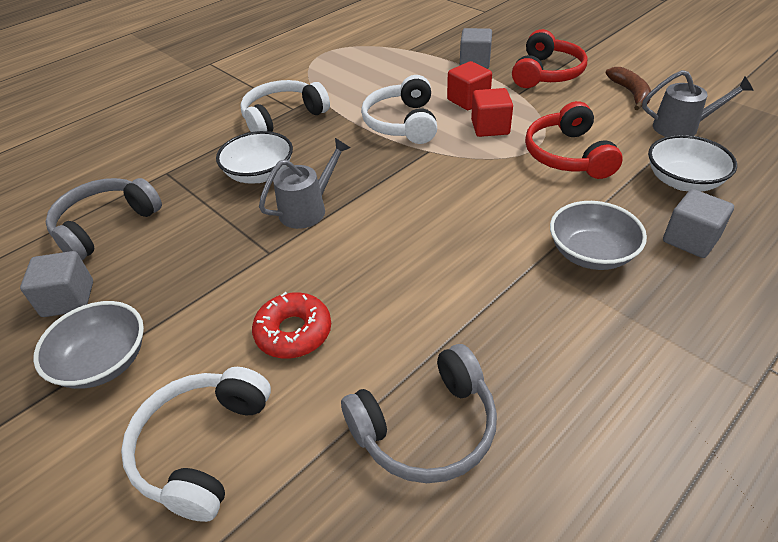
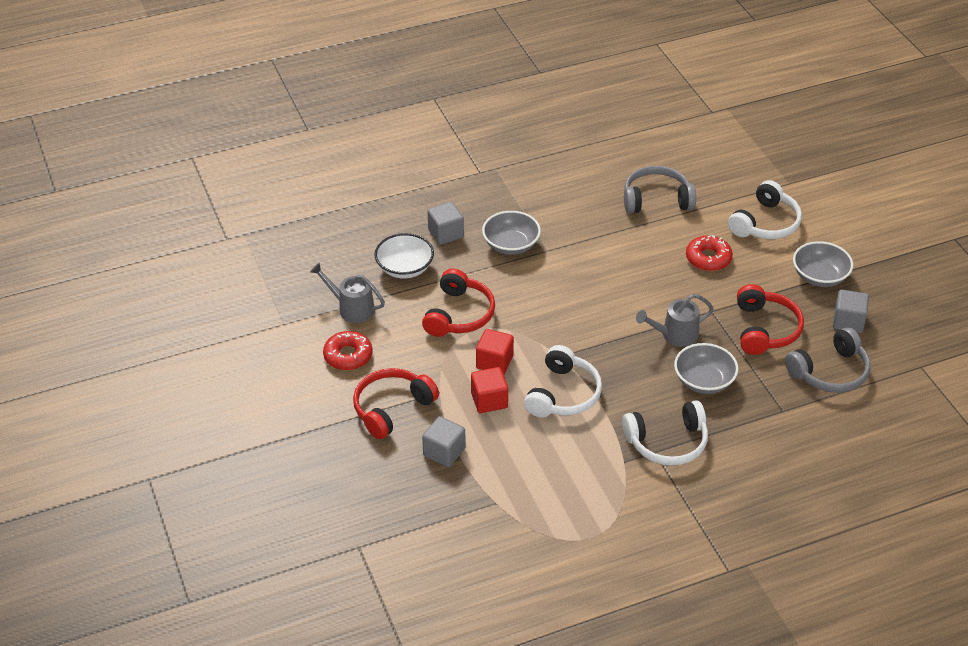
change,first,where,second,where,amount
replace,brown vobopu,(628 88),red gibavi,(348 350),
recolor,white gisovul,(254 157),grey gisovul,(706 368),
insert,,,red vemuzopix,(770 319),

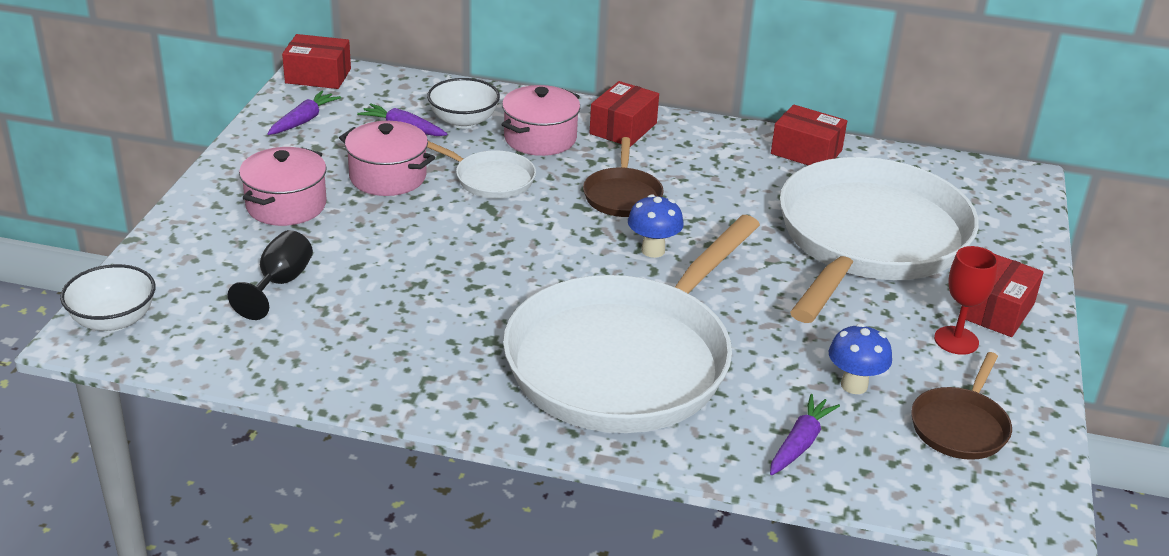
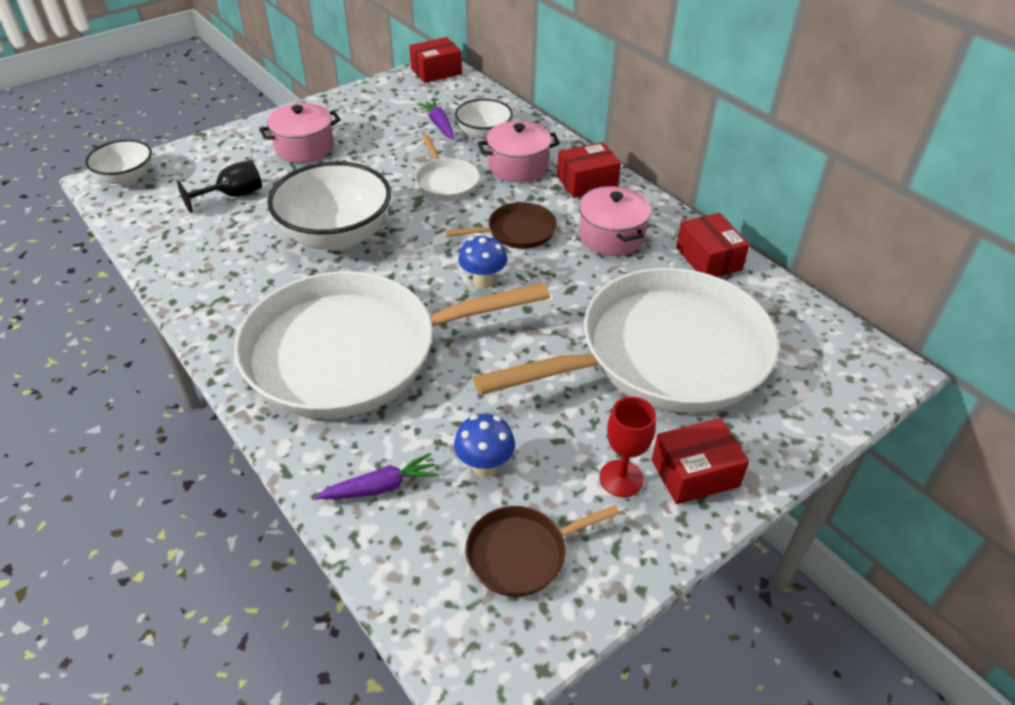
change,first,where,second,where,amount
insert,,,white gisovul,(329 206),
rotate,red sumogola,(316 61),,(435 60),75 degrees counterclockwise
rotate,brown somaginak,(623 177),,(501 225),150 degrees counterclockwise
move,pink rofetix,(387 158),,(615 221),
delete,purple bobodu,(304 113),,,

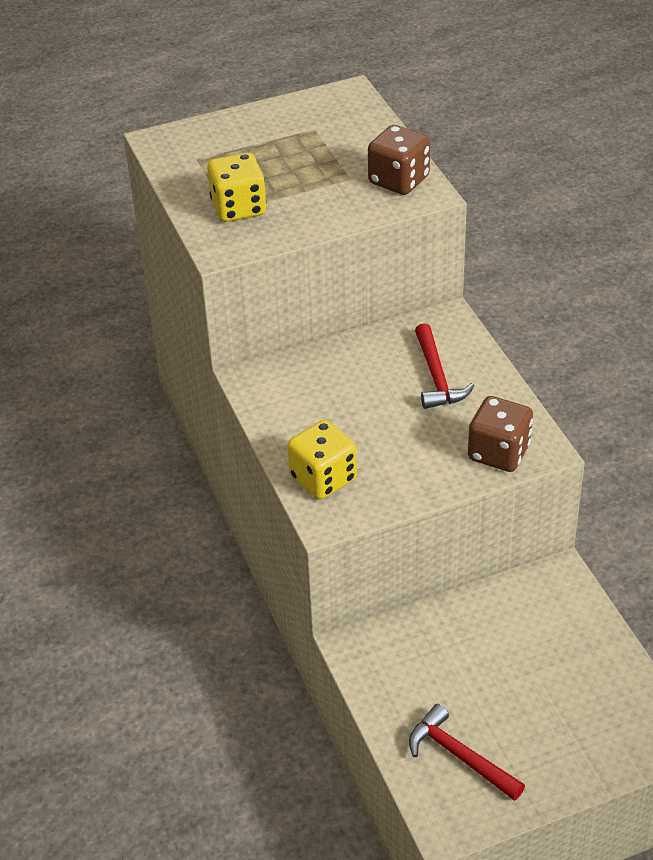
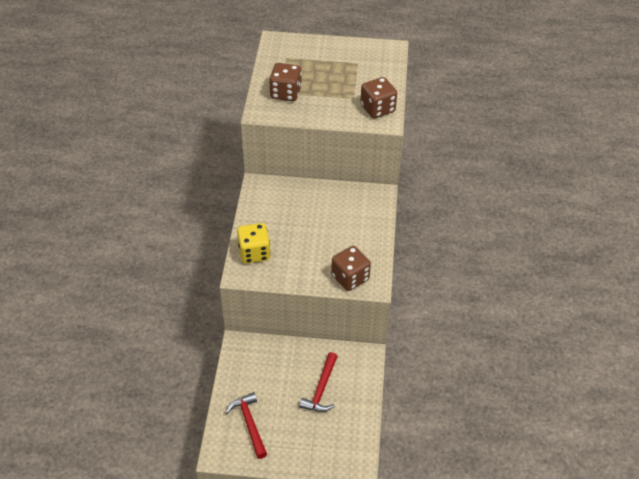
change,first,where,second,where,amount
recolor,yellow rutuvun,(236 187),brown rutuvun,(285 82),
move,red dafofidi,(444 366),,(318 382),

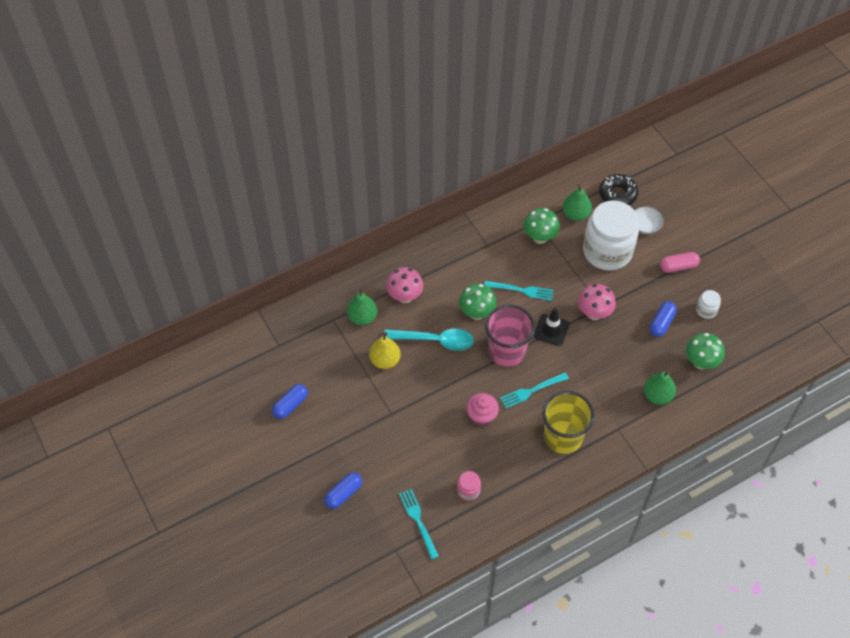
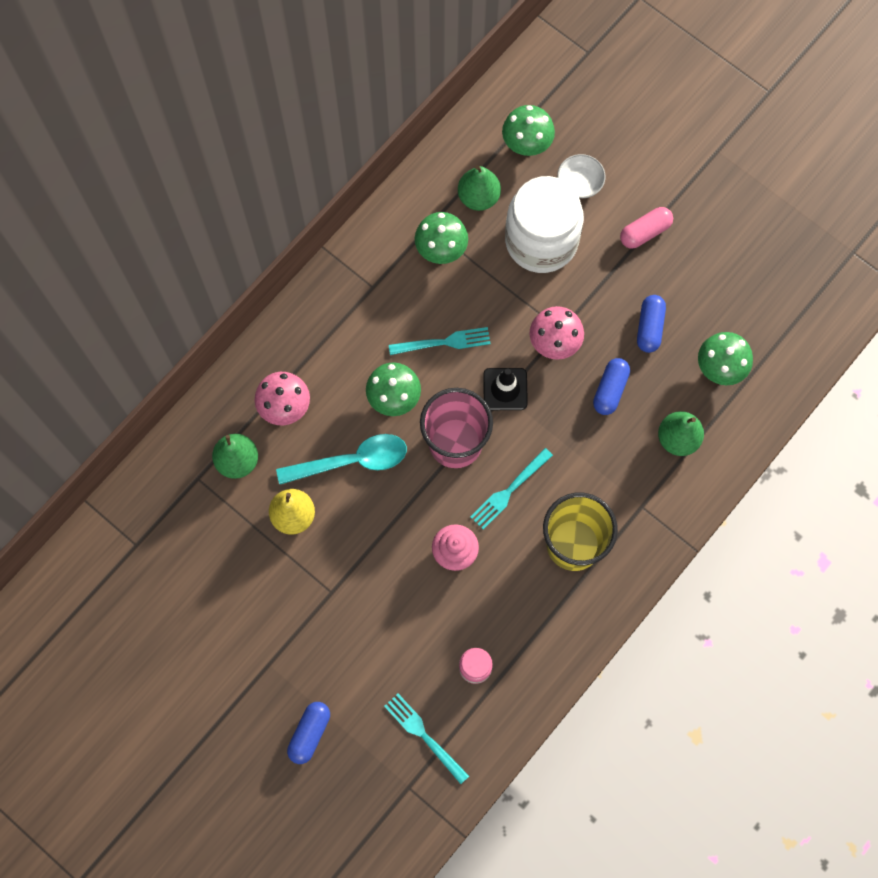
change,first,where,second,where,amount
replace,black gibavi,(619 189),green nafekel,(528 130),
move,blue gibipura,(290 401),,(611 386),
delete,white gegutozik,(708 304),,,

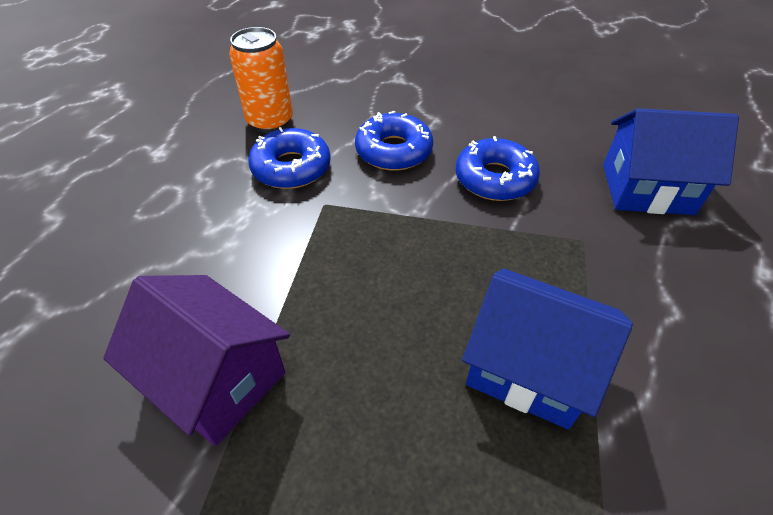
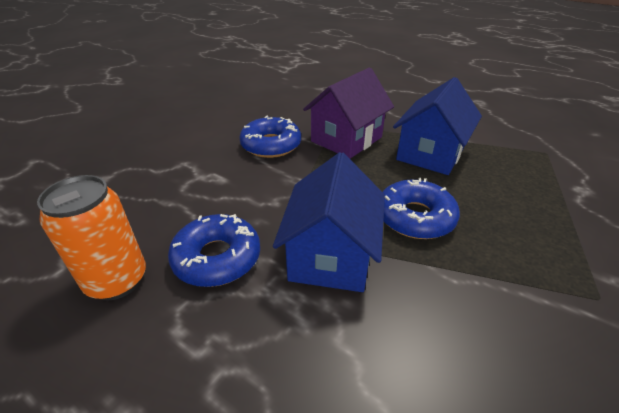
change,first,where,second,where,amount
move,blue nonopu,(671 161),,(329 222),
move,purple nonopu,(196 360),,(348 113),
move,blue gibavi,(394 141),,(421 208),

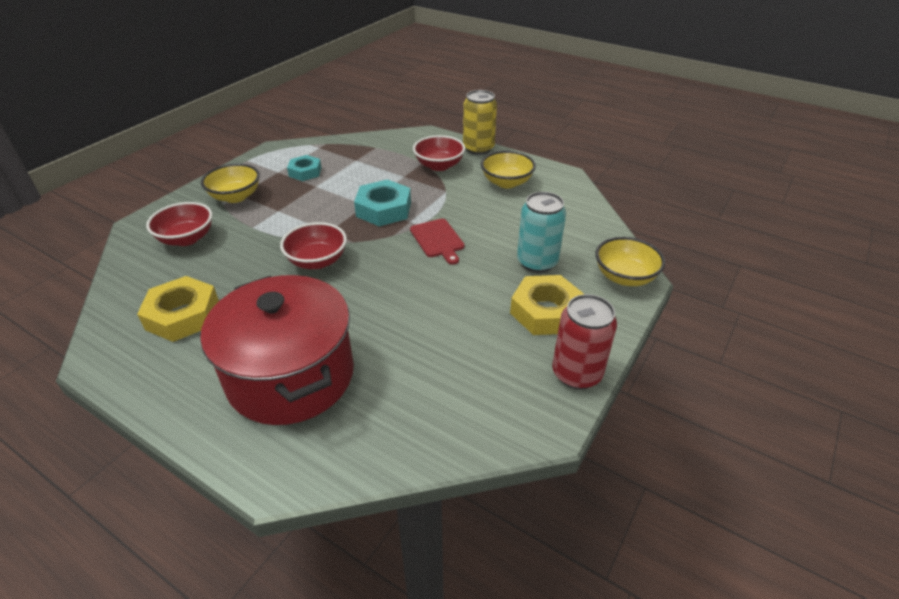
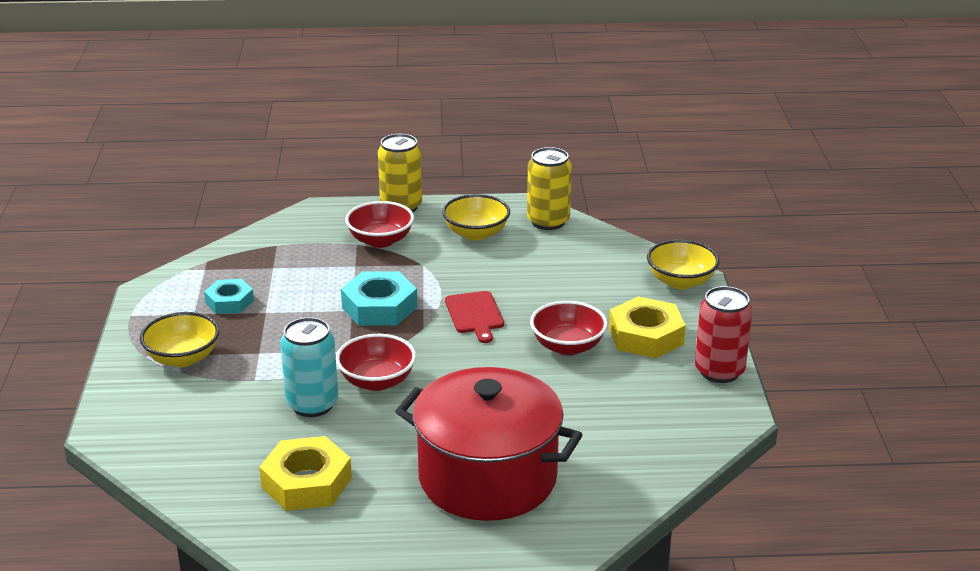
change,first,where,second,where,amount
move,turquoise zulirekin,(541 232),,(309 367),
rotate,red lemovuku,(437 242),,(474 317),45 degrees clockwise
insert,,,yellow zulirekin,(549 188),
move,red gisovul,(179 224),,(569 328),

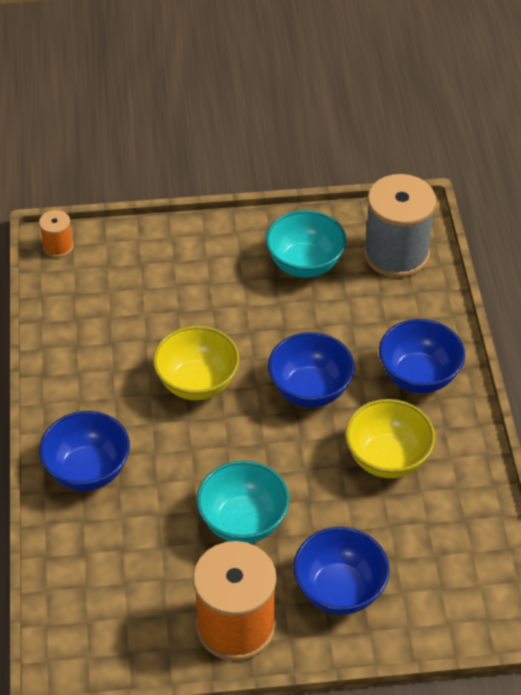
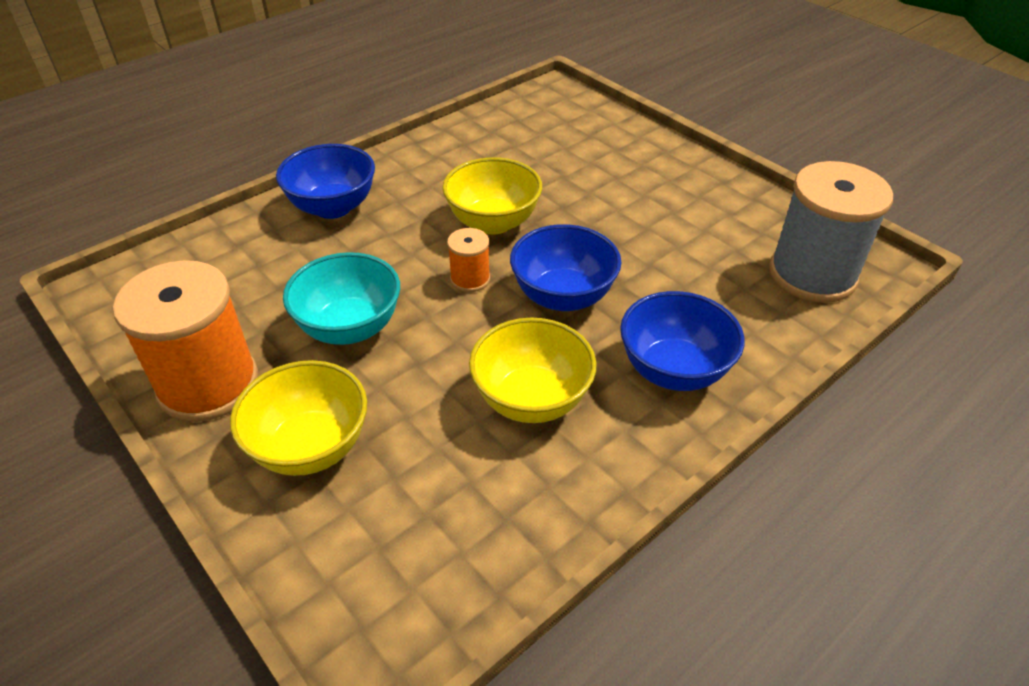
change,first,where,second,where,amount
recolor,blue gisovul,(341 571),yellow gisovul,(298 418),
move,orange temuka,(56 234),,(468 260),
delete,turquoise gisovul,(306 244),,,

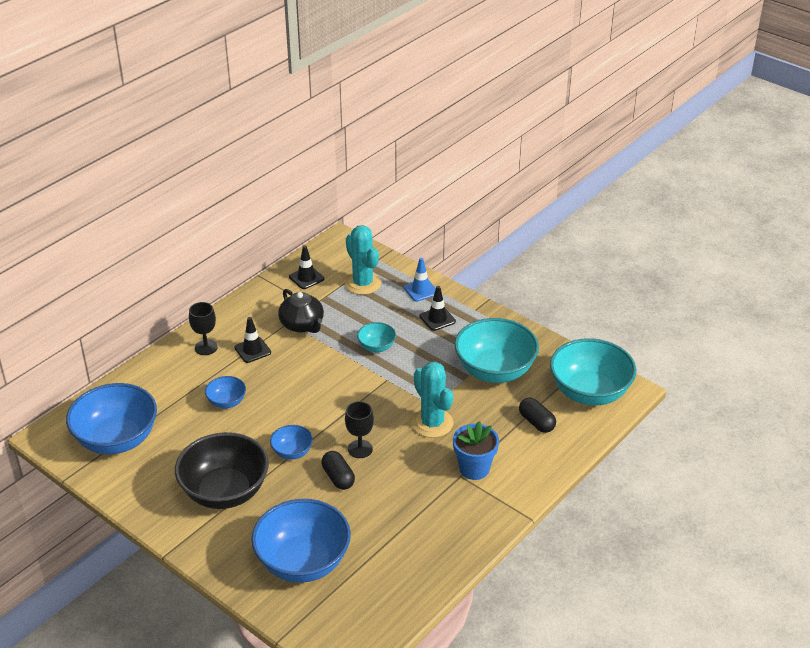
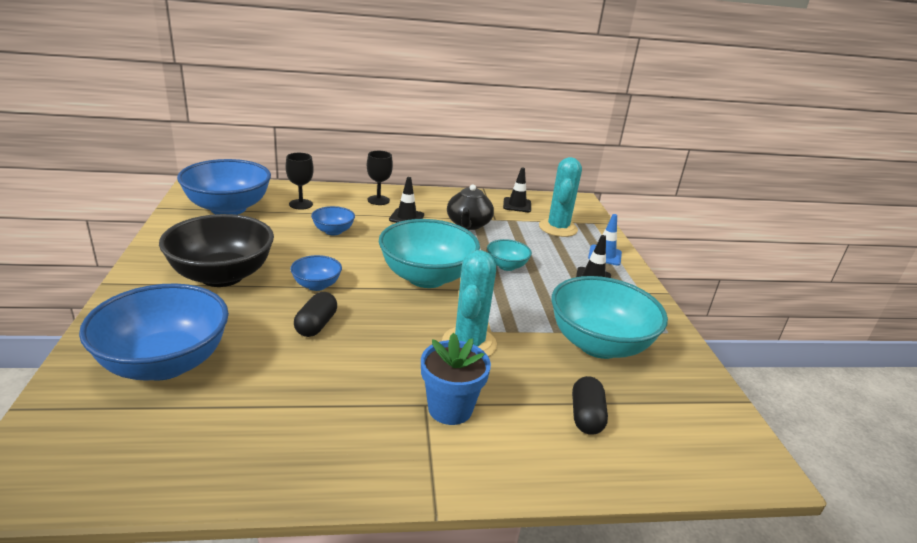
change,first,where,second,where,amount
move,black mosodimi,(359 429),,(300 181),
move,turquoise gisovul,(593 371),,(429 253),

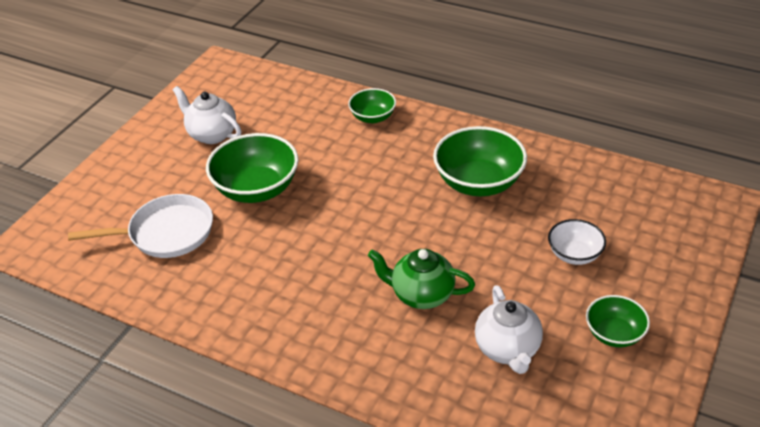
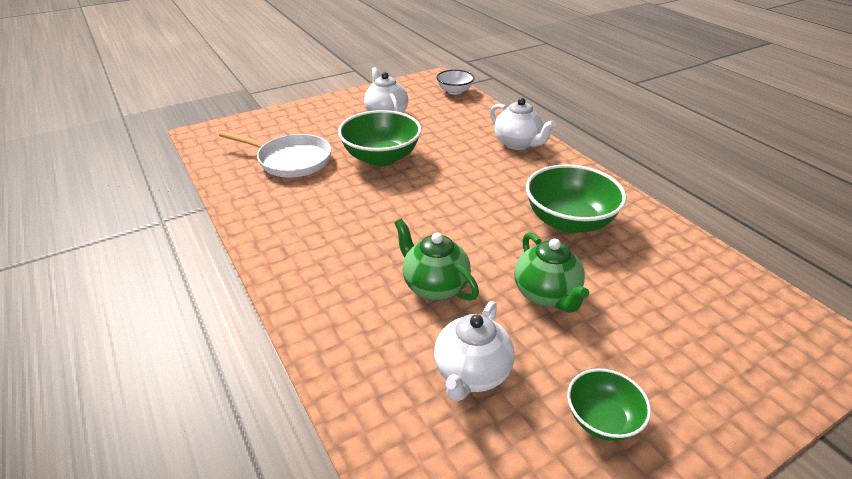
change,first,where,second,where,amount
move,white gisovul,(577 242),,(455 82),
replace,green gisovul,(372 105),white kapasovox,(523 124),
insert,,,green kapasovox,(551 272),

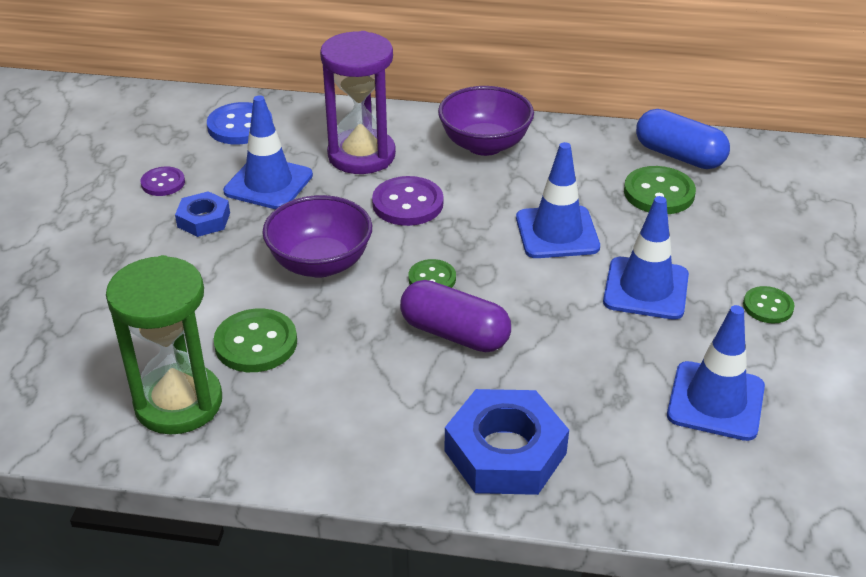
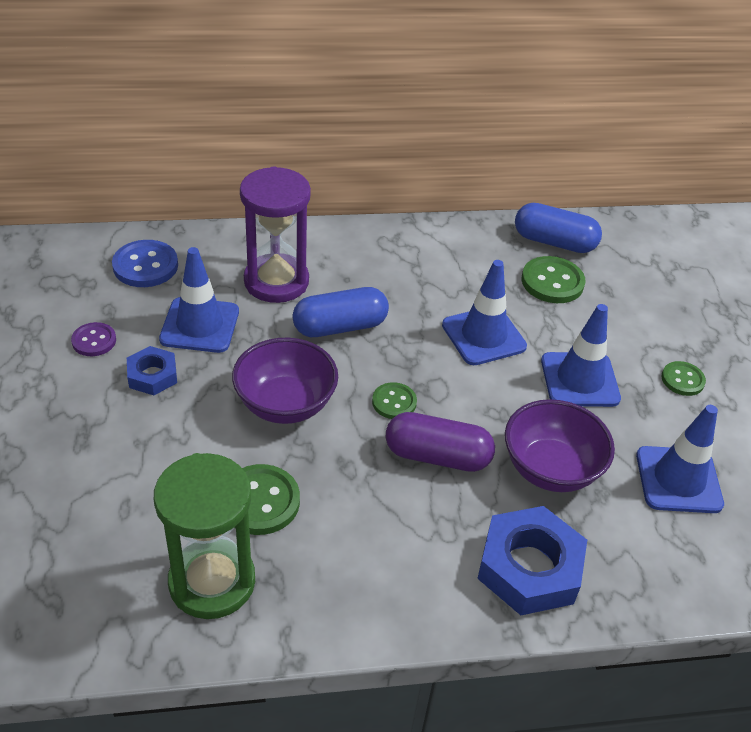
change,first,where,second,where,amount
replace,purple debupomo,(407 201),blue gibipura,(341 312),
move,purple gisovul,(486 121),,(560 445),

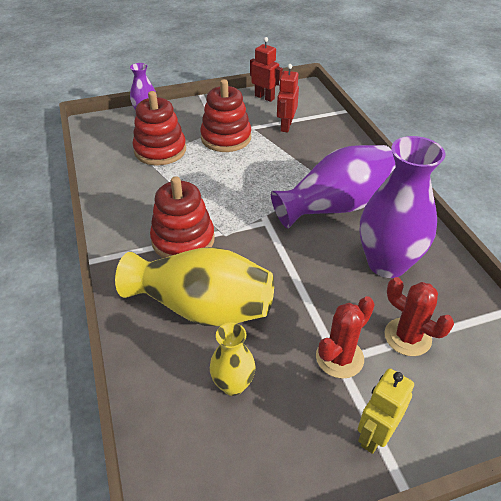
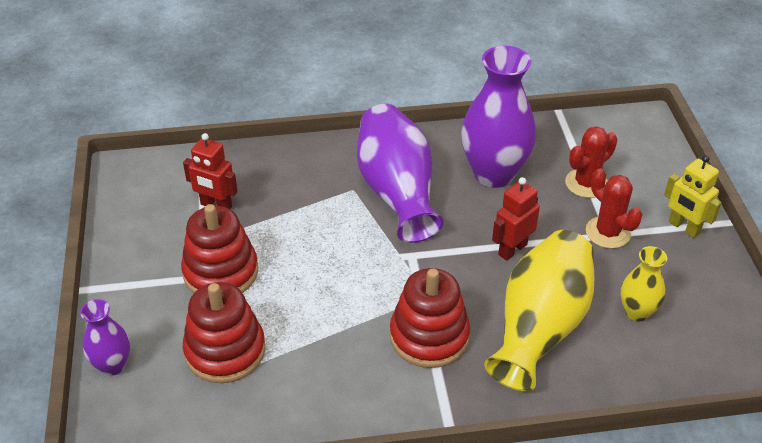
change,first,where,second,where,amount
move,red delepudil,(266 69),,(516 219),

